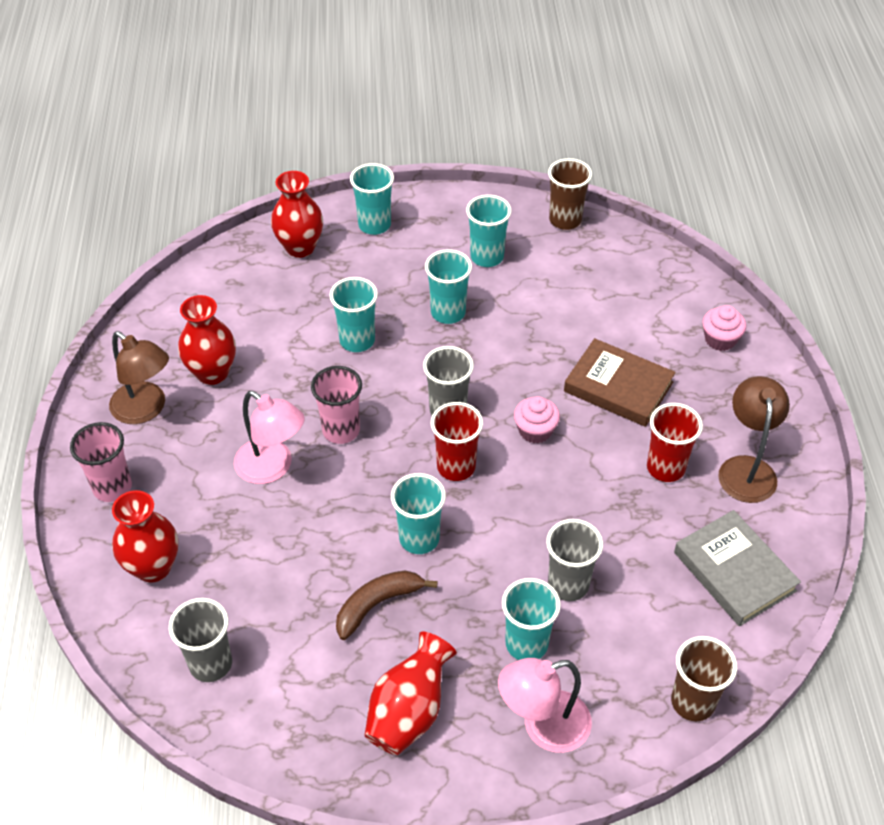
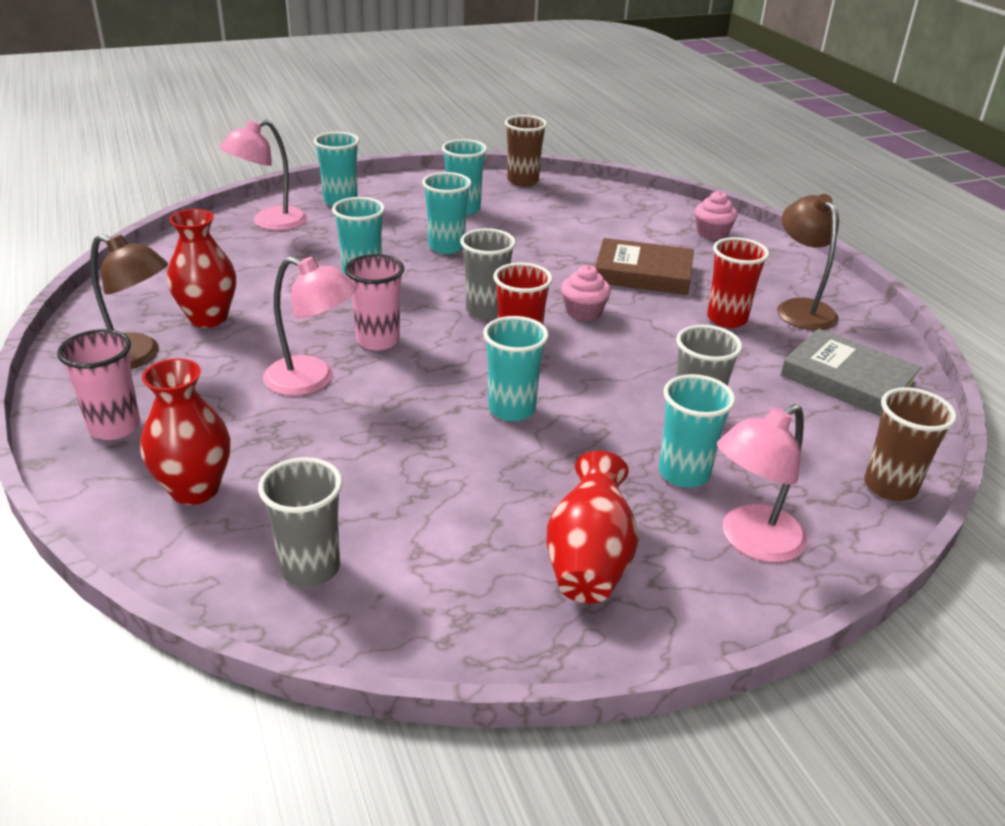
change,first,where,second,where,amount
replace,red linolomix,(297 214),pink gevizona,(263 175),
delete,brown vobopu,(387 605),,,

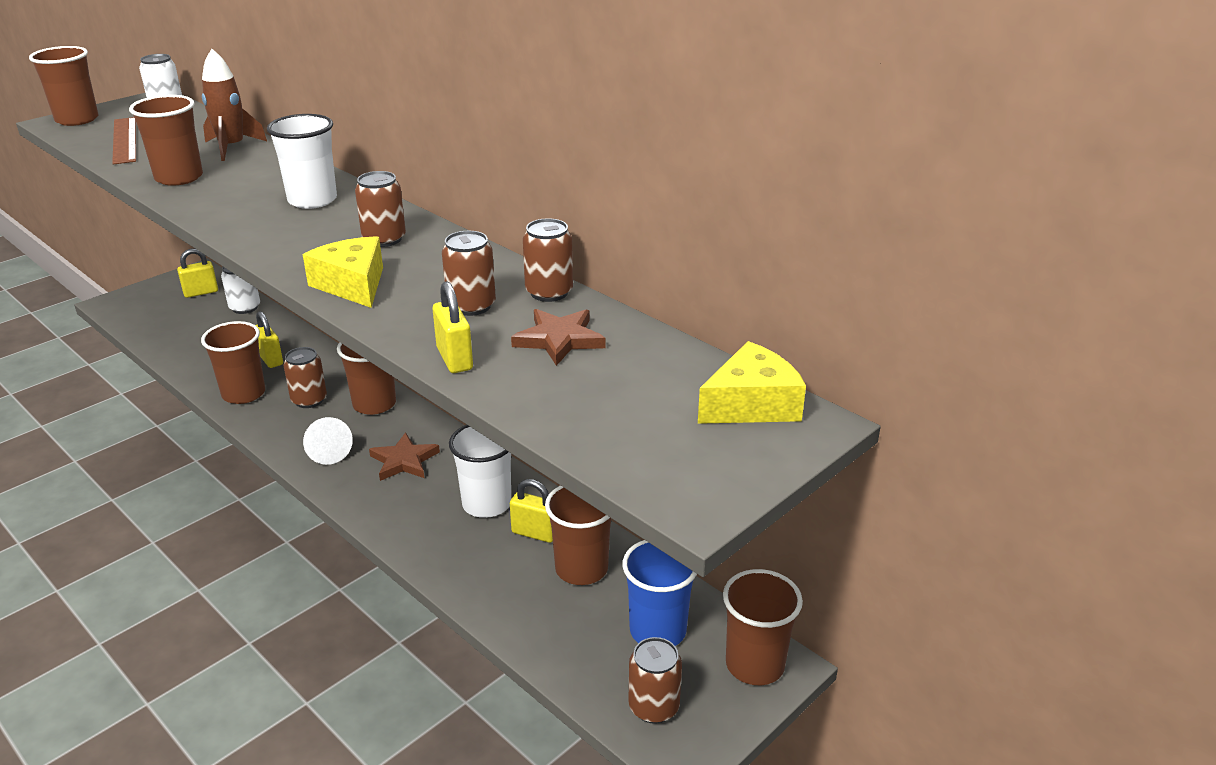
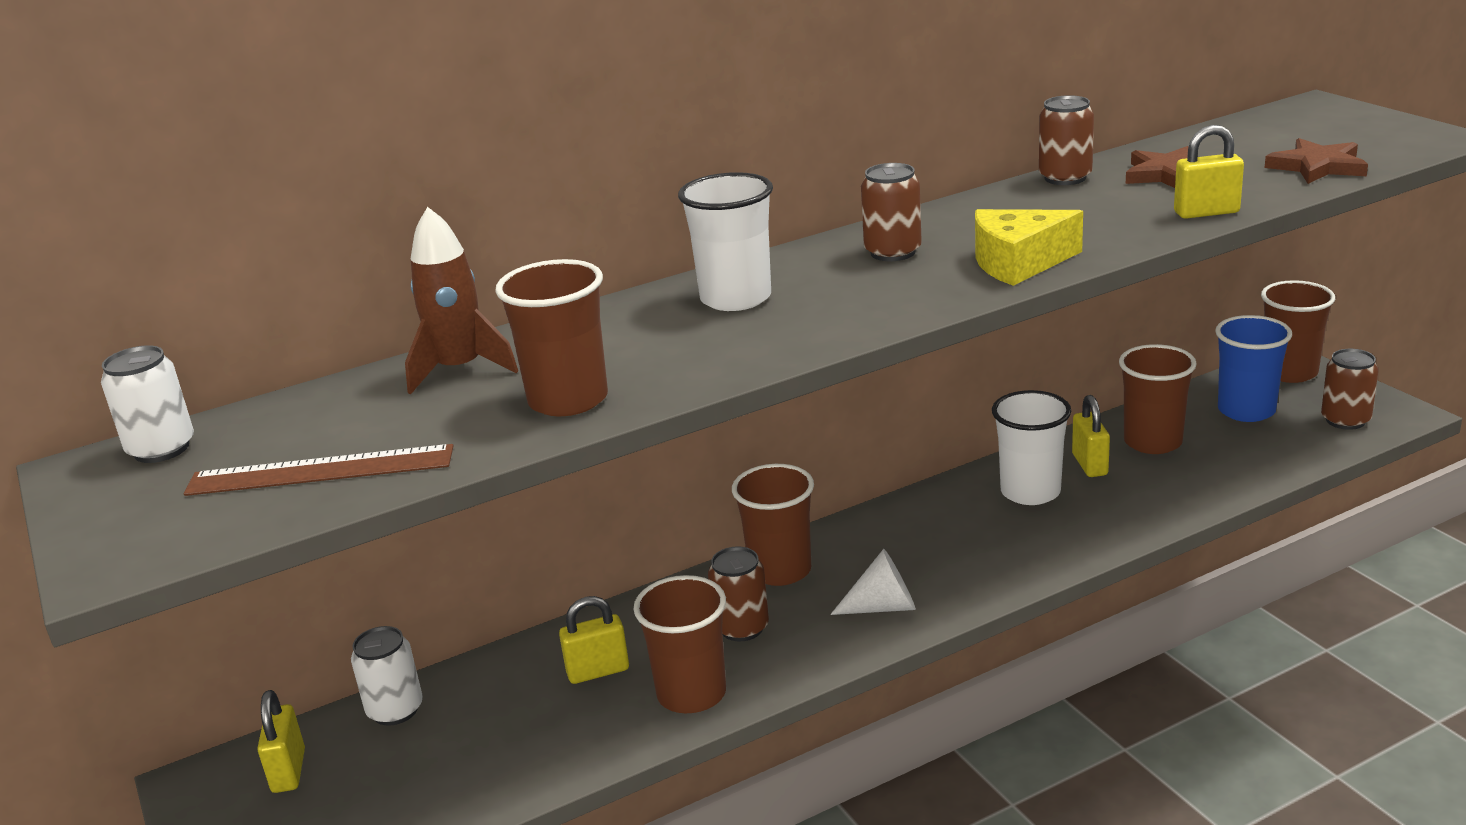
change,first,where,second,where,amount
rotate,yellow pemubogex,(531 511),,(1091 436),45 degrees counterclockwise
move,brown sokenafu,(404 456),,(1316 161),
delete,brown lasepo,(63 86),,,
delete,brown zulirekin,(469 273),,,
delete,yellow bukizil,(752 382),,,

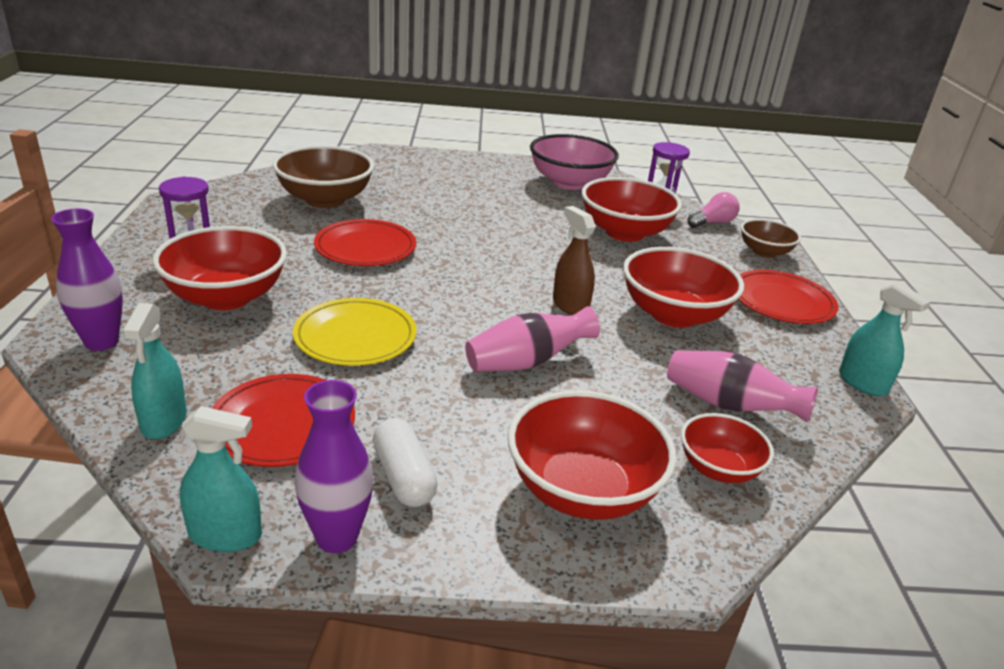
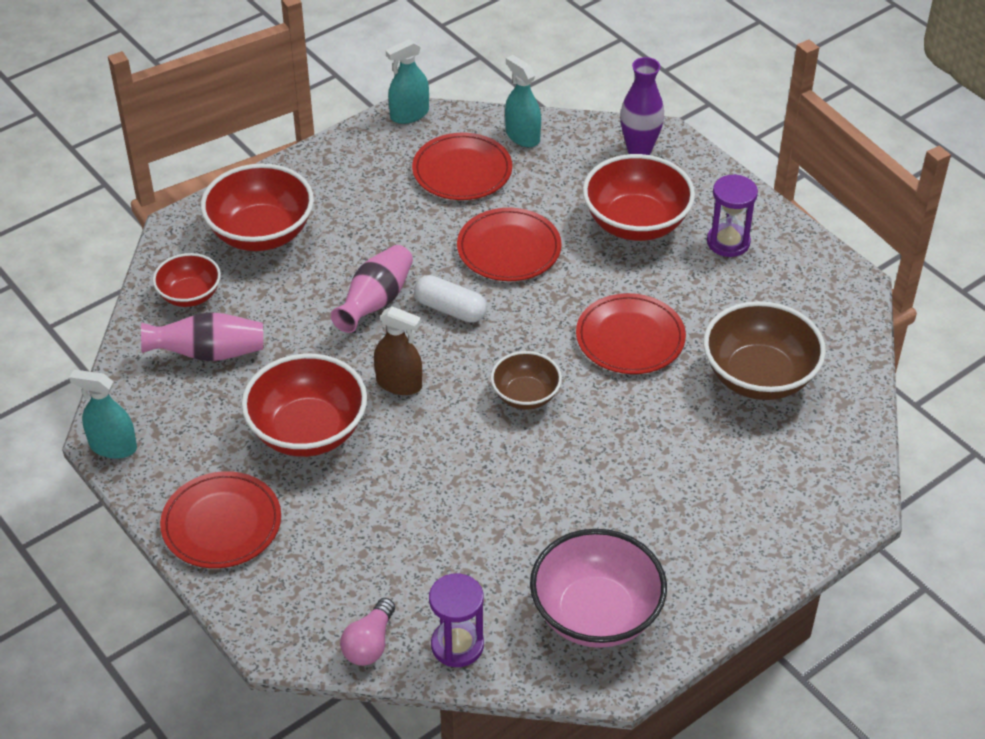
change,first,where,second,where,amount
move,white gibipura,(405 462),,(450 299),
recolor,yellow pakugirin,(355 332),red pakugirin,(509 244),
move,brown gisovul,(771 238),,(526 380),
delete,purple linolomix,(334 466),,,
delete,red gisovul,(631 209),,,

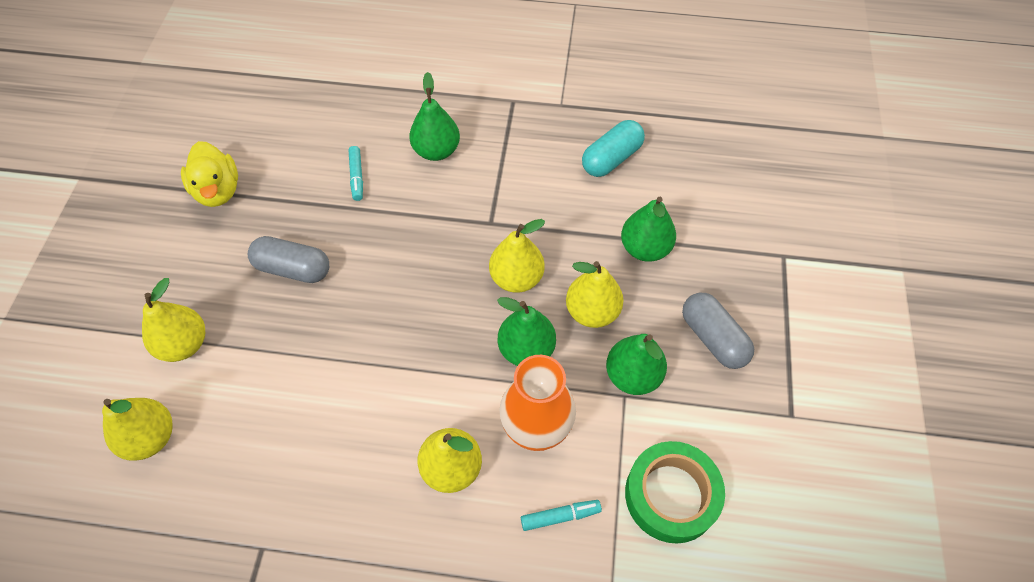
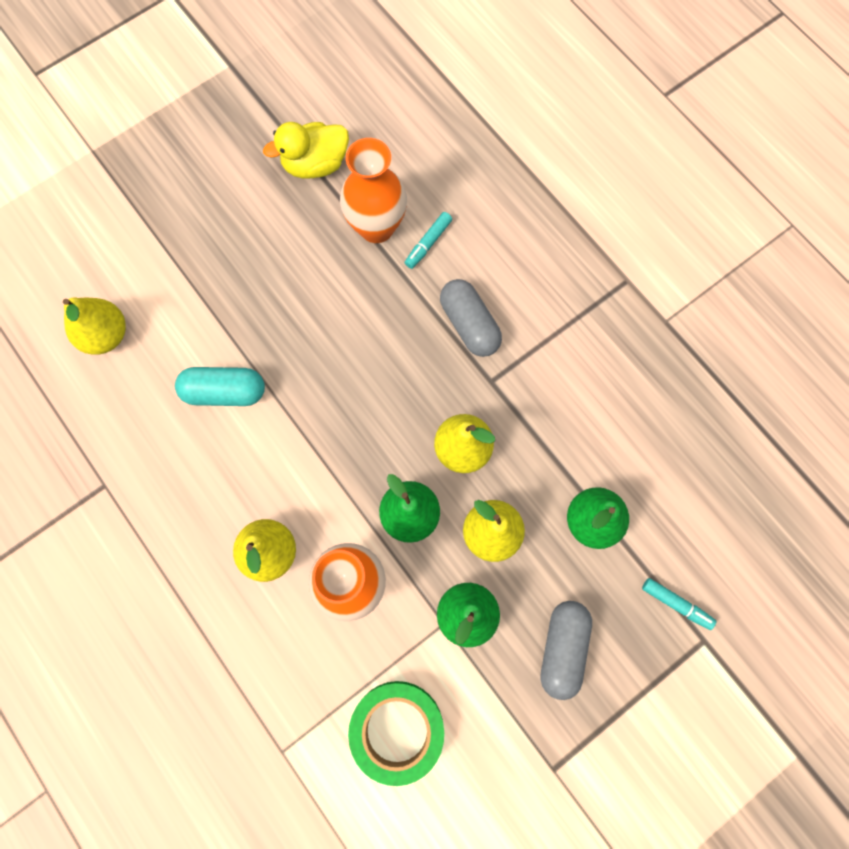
change,first,where,second,where,amount
move,turquoise gibipura,(613 148),,(220 386),
rotate,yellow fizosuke,(209 174),,(306 150),45 degrees clockwise
insert,,,orange linolomix,(373 190),
move,grey gibipura,(288 259),,(471 318),
move,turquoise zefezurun,(561 515),,(679 604),
delete,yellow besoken,(173 320),,,
delete,green besoken,(434 116),,,

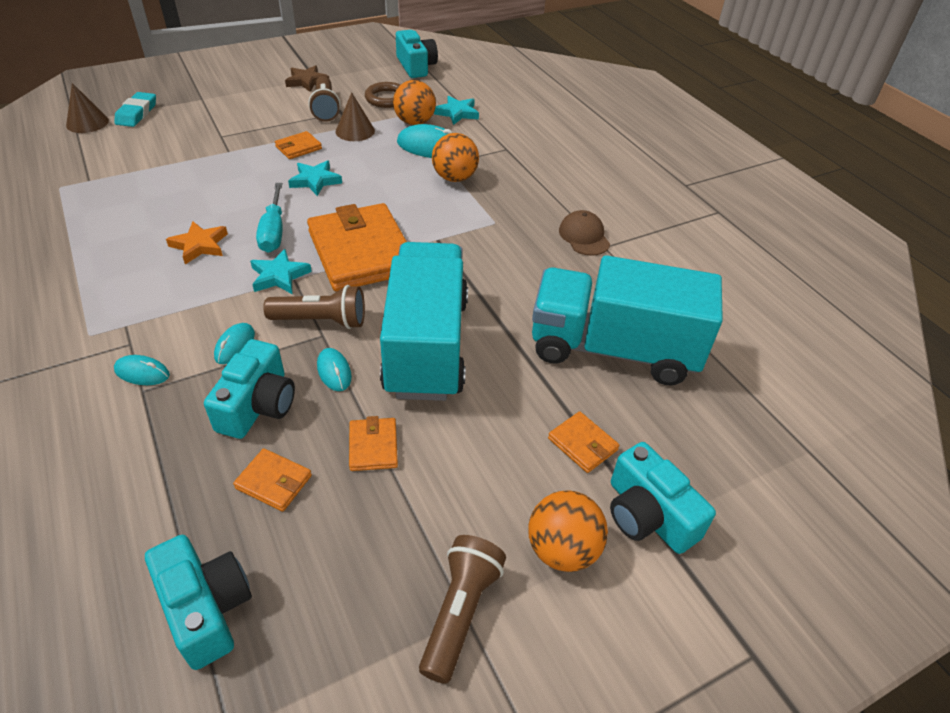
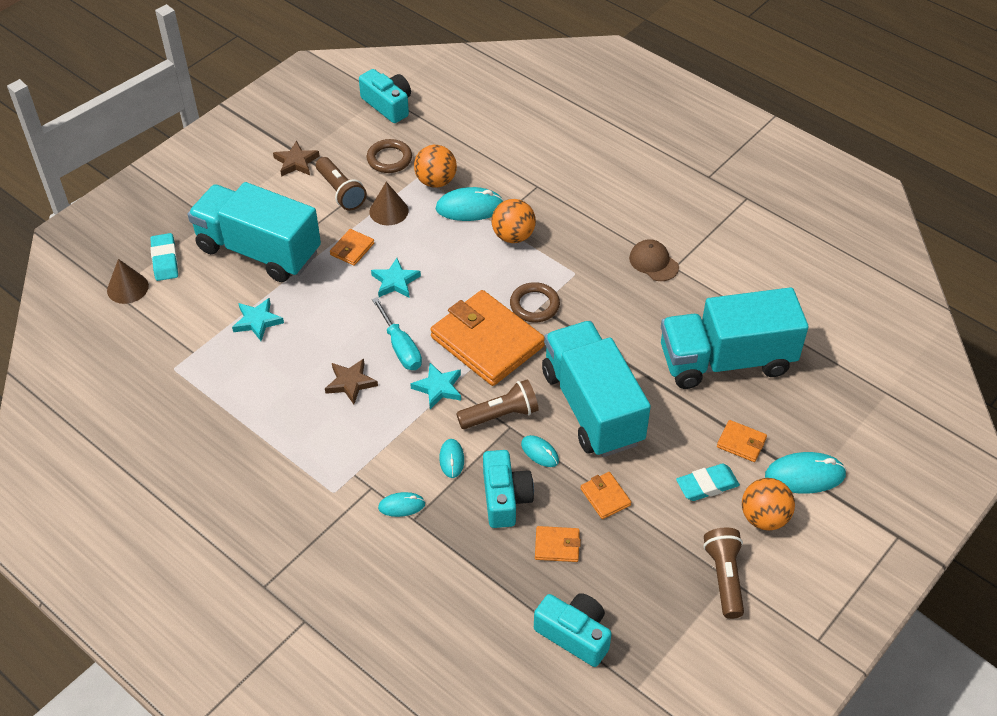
change,first,where,second,where,amount
insert,,,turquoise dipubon,(254 232),
move,turquoise sokenafu,(456 110),,(258 319),
recolor,orange sokenafu,(197 243),brown sokenafu,(351 381),
insert,,,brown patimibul,(535 302),
insert,,,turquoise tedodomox,(708 482),
replace,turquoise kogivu,(663 498),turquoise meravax,(806 473),

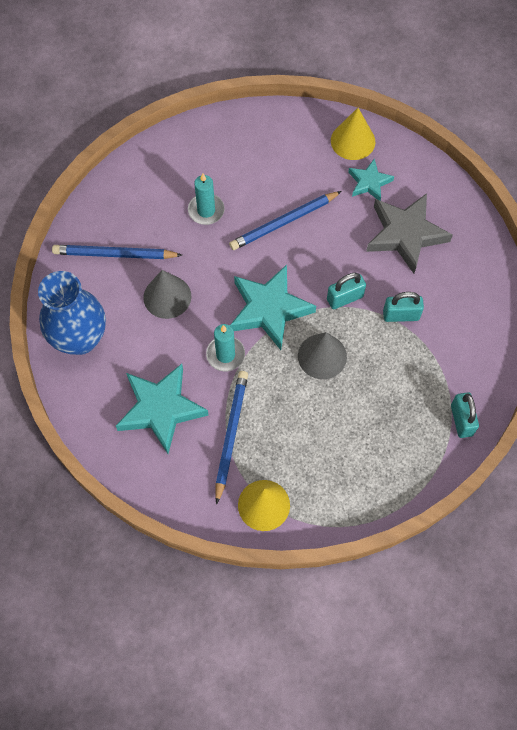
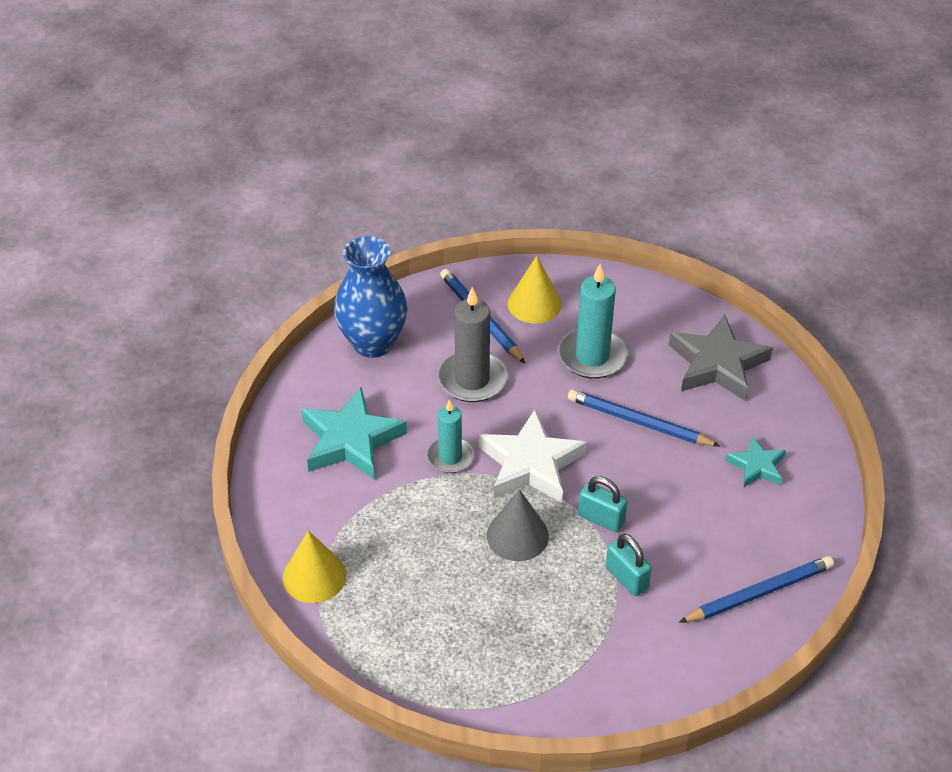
change,first,where,second,where,amount
replace,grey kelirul,(167 294),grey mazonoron,(472 344),
recolor,turquoise sokenafu,(273 307),white sokenafu,(532 456),
move,yellow kelirul,(353 134),,(535 290),
resize,turquoise mazonoron,(206 199),,(592 321),x1.55
move,grey sokenafu,(409 233),,(721 358),
move,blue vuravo,(231 438),,(756 589),
delete,turquoise pemubogex,(465 415),,,

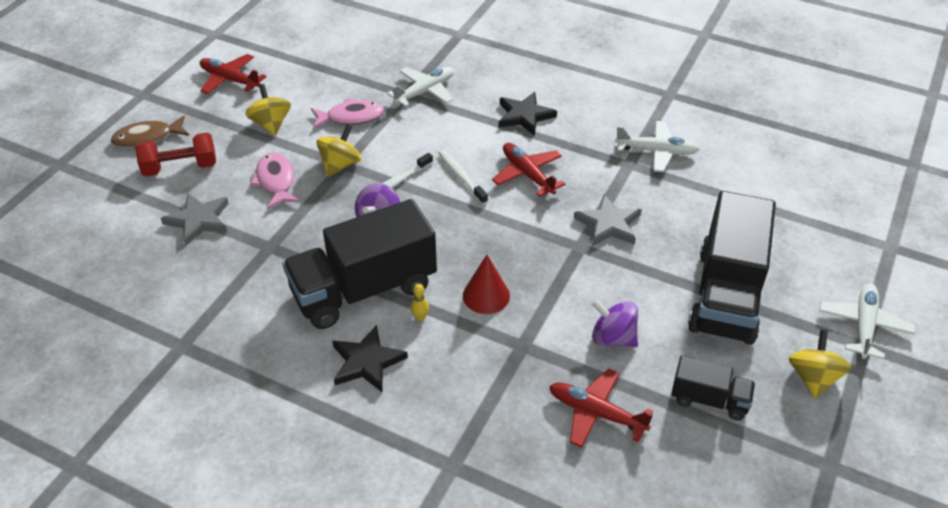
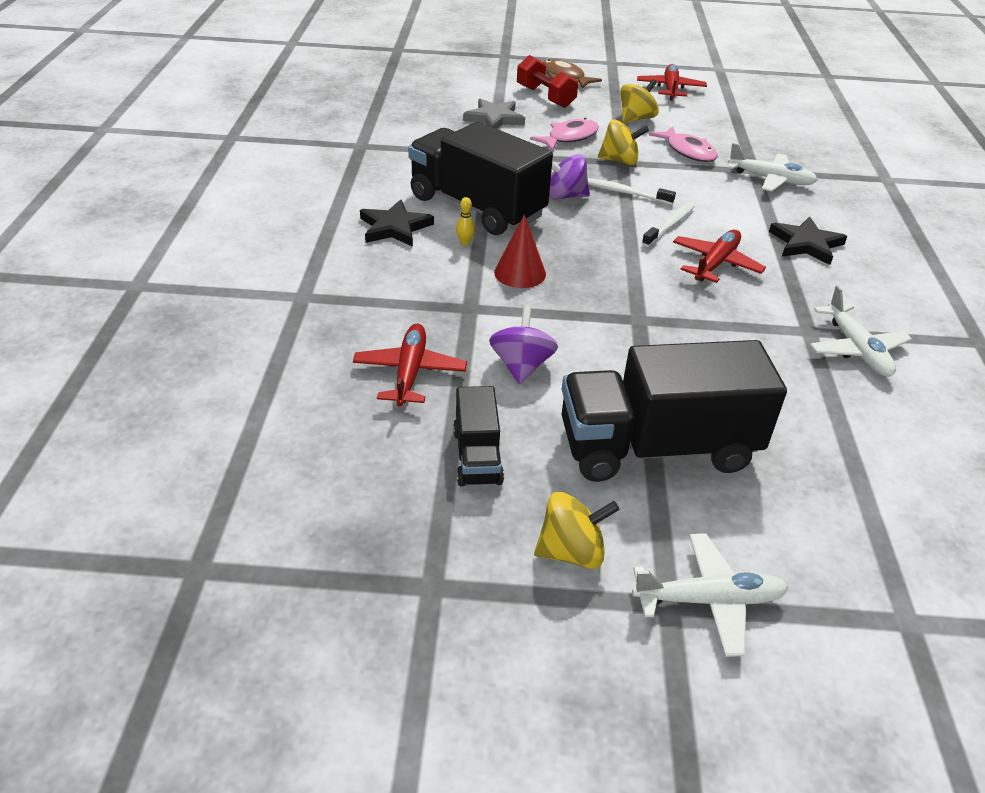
change,first,where,second,where,amount
delete,grey sokenafu,(608 220),,,

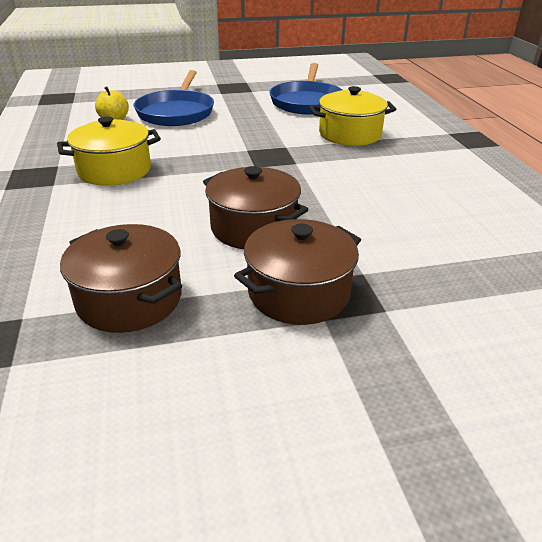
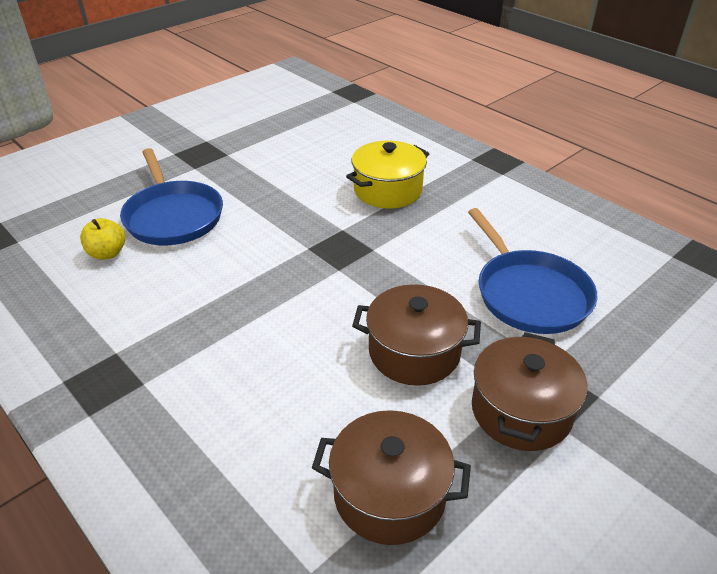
change,first,where,second,where,amount
move,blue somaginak,(305 89),,(533 271),
delete,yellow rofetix,(109 151),,,

